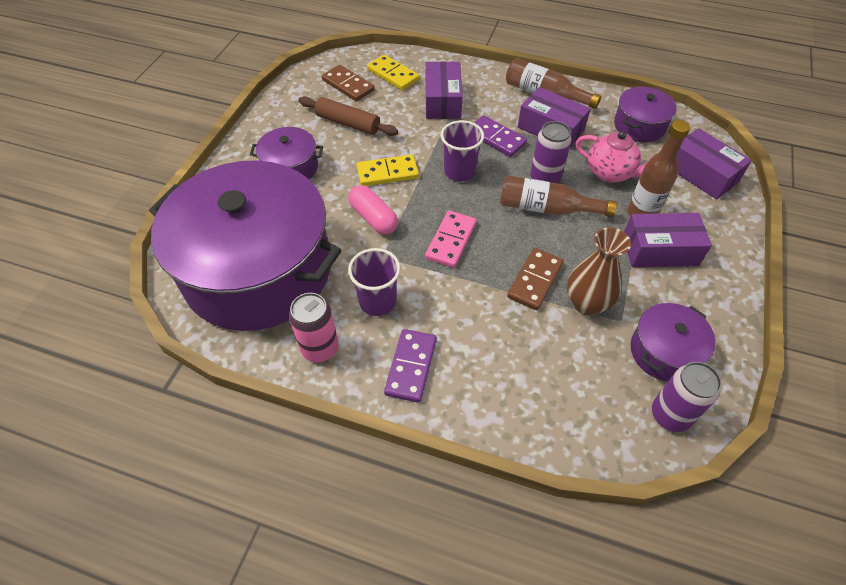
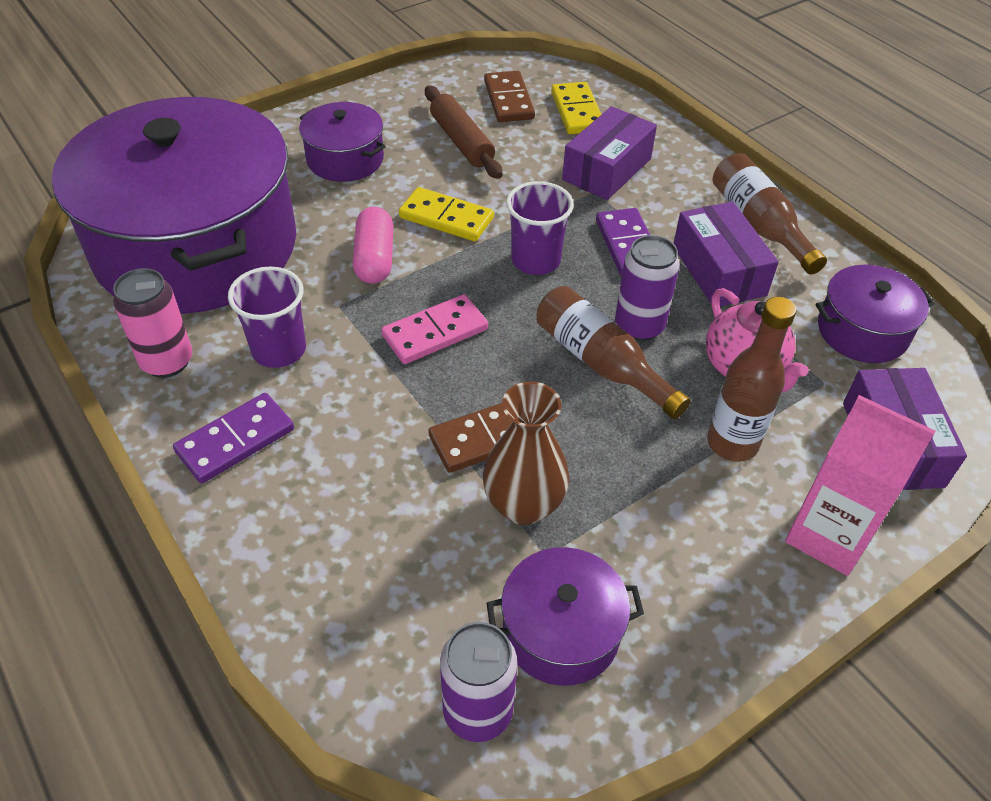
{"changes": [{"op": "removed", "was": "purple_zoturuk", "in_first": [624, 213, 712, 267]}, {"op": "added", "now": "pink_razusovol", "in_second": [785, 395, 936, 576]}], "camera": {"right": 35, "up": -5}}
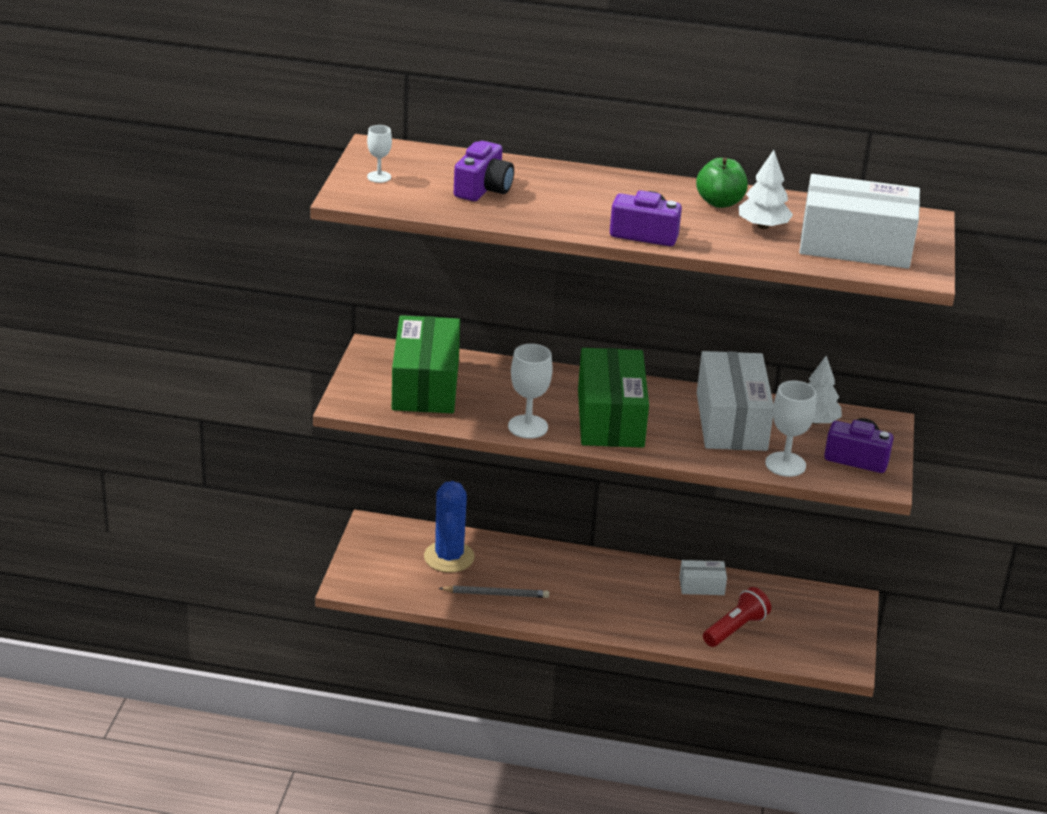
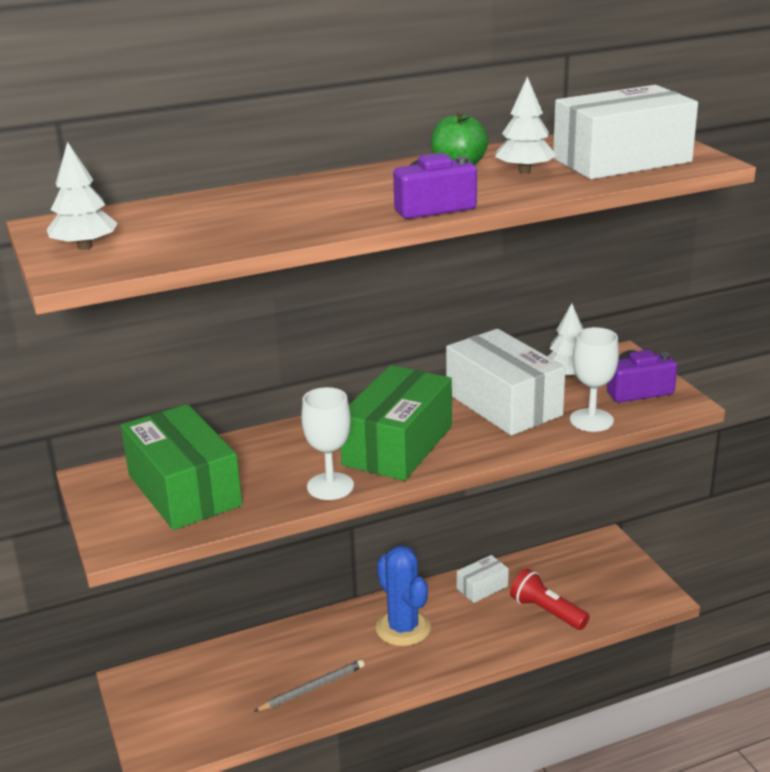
{"changes": [{"op": "removed", "was": "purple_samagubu", "in_first": [454, 141, 514, 201]}, {"op": "moved", "was": "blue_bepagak", "in_first": [424, 481, 475, 573], "in_second": [376, 545, 431, 646]}, {"op": "replaced", "was": "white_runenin", "now": "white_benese", "in_first": [367, 125, 392, 183], "in_second": [47, 142, 117, 250]}, {"op": "turned", "was": "green_zoturuk", "in_first": [578, 348, 649, 448], "in_second": [340, 365, 452, 481], "clockwise": 60}, {"op": "turned", "was": "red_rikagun", "in_first": [703, 587, 771, 647], "in_second": [510, 568, 589, 630], "clockwise": -60}], "camera": {"right": -30, "up": -5}}
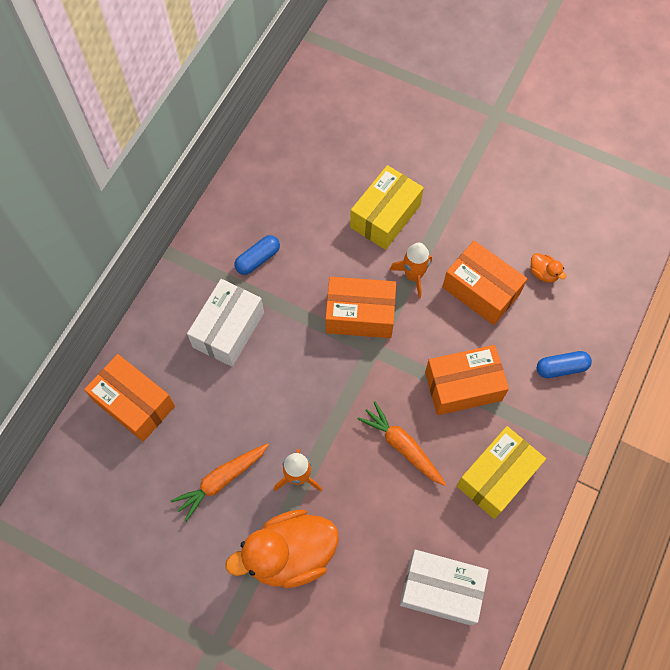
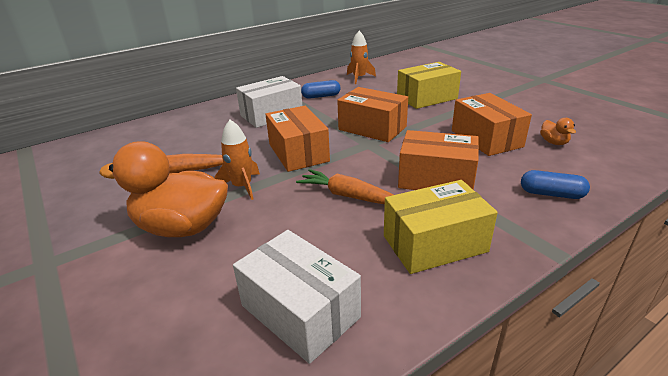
{"changes": [{"op": "moved", "was": "orange_zoturuk", "in_first": [84, 354, 175, 442], "in_second": [265, 106, 330, 172]}, {"op": "moved", "was": "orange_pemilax", "in_first": [390, 243, 432, 298], "in_second": [347, 31, 376, 84]}, {"op": "turned", "was": "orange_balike", "in_first": [358, 401, 446, 486], "in_second": [296, 169, 394, 204], "clockwise": -45}], "camera": {"right": 30, "up": -35}}
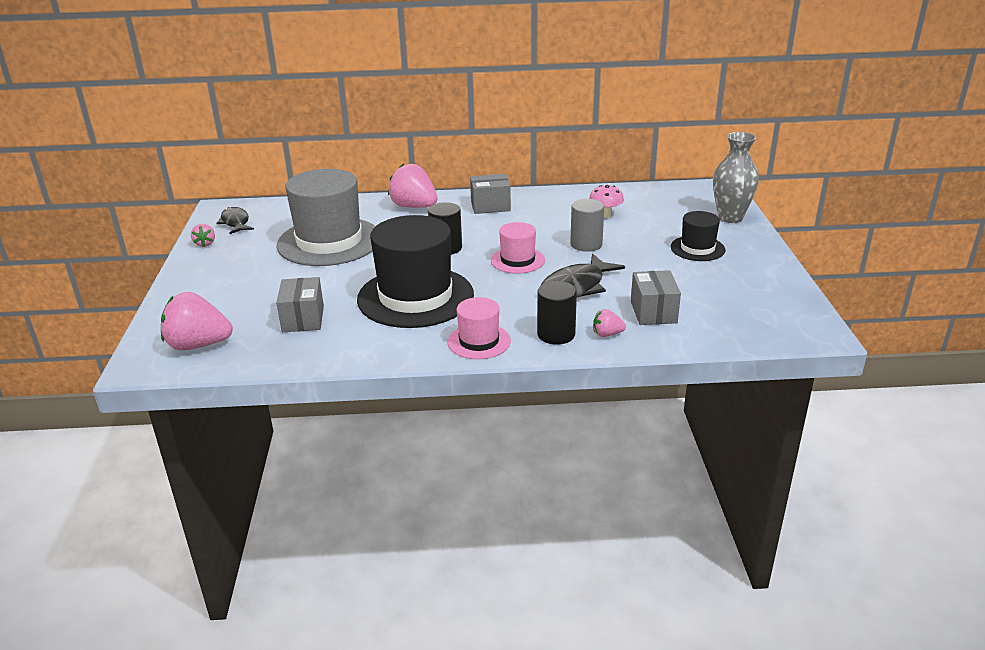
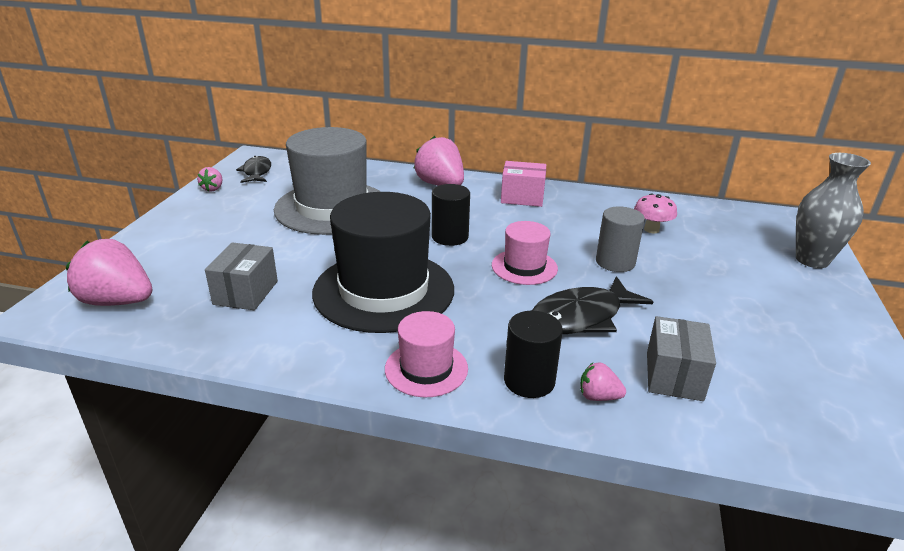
{"changes": [{"op": "removed", "was": "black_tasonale", "in_first": [671, 211, 725, 261]}, {"op": "recoloured", "was": "grey_zoturuk", "now": "pink_zoturuk", "in_first": [470, 174, 511, 214], "in_second": [501, 161, 546, 207]}], "camera": {"right": 15, "up": 0}}
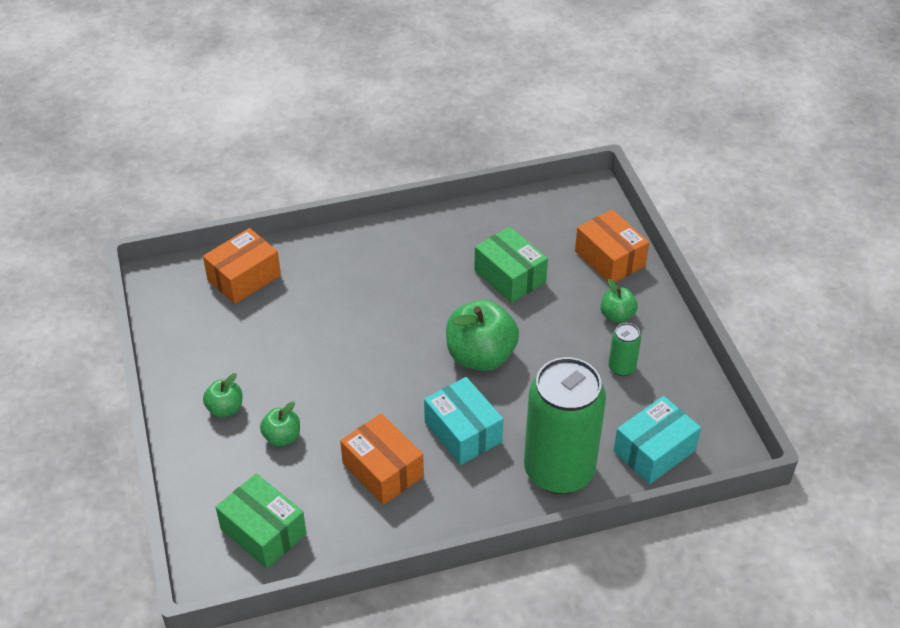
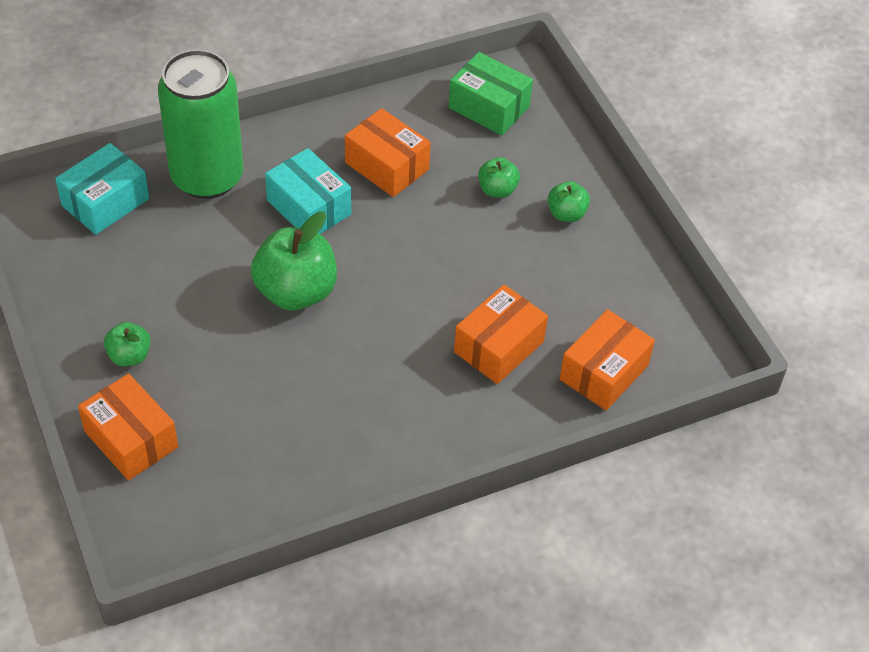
{"changes": [{"op": "removed", "was": "green_zoturuk", "in_first": [474, 227, 548, 303]}, {"op": "removed", "was": "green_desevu", "in_first": [609, 323, 641, 376]}, {"op": "added", "now": "orange_zoturuk", "in_second": [454, 284, 548, 384]}], "camera": {"right": 170, "up": 5}}
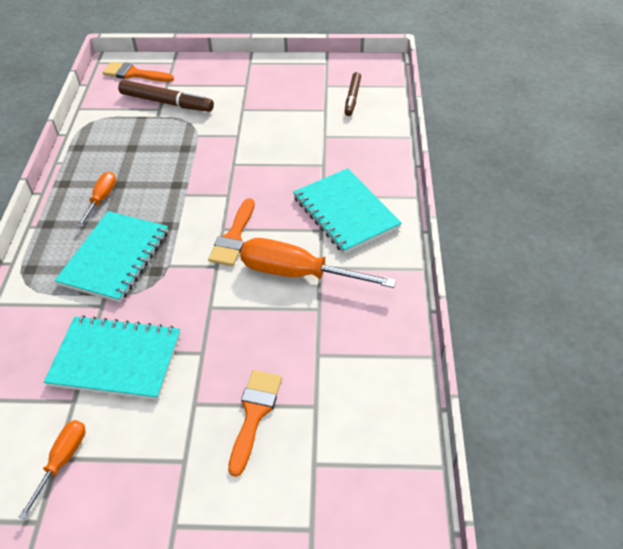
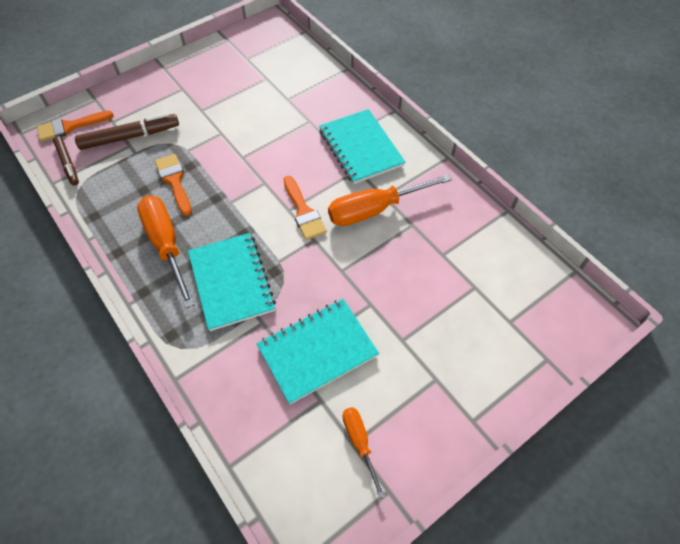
{"changes": [{"op": "moved", "was": "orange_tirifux", "in_first": [228, 370, 282, 477], "in_second": [155, 154, 192, 216]}, {"op": "moved", "was": "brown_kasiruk", "in_first": [345, 72, 361, 116], "in_second": [53, 136, 79, 186]}, {"op": "turned", "was": "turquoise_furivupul", "in_first": [293, 168, 402, 254], "in_second": [319, 109, 405, 184], "clockwise": 45}, {"op": "resized", "was": "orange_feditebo", "in_first": [77, 172, 116, 228], "in_second": [137, 196, 195, 308], "ratio": 1.84}], "camera": {"right": -40, "up": 10}}
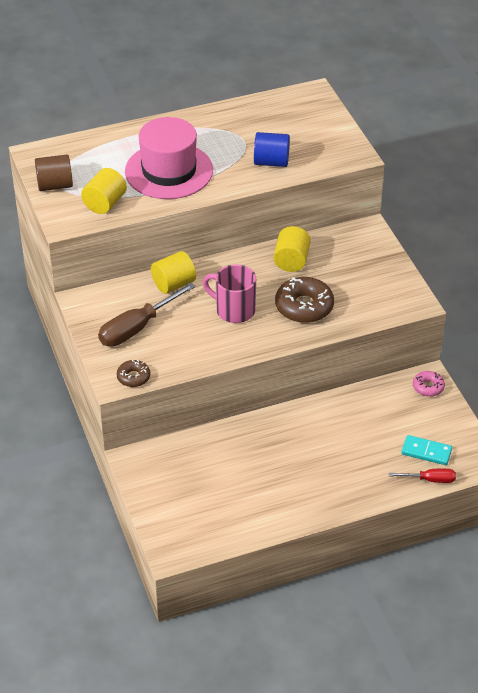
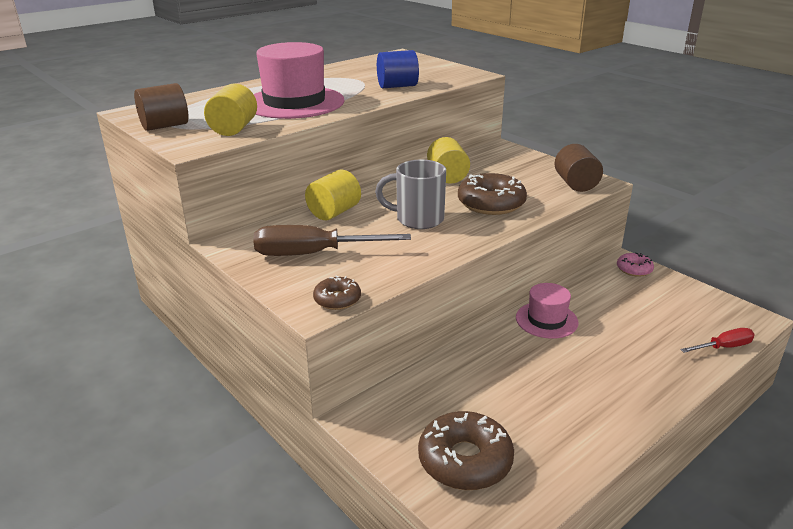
{"changes": [{"op": "removed", "was": "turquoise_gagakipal", "in_first": [401, 435, 452, 465]}, {"op": "added", "now": "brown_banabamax", "in_second": [418, 411, 514, 490]}, {"op": "added", "now": "pink_tasonale", "in_second": [516, 283, 579, 339]}, {"op": "added", "now": "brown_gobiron", "in_second": [555, 144, 603, 192]}, {"op": "recoloured", "was": "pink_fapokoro", "now": "grey_fapokoro", "in_first": [203, 264, 256, 323], "in_second": [375, 160, 446, 229]}, {"op": "turned", "was": "brown_feditebo", "in_first": [98, 282, 196, 347], "in_second": [253, 225, 411, 256], "clockwise": 60}], "camera": {"right": -20, "up": -15}}
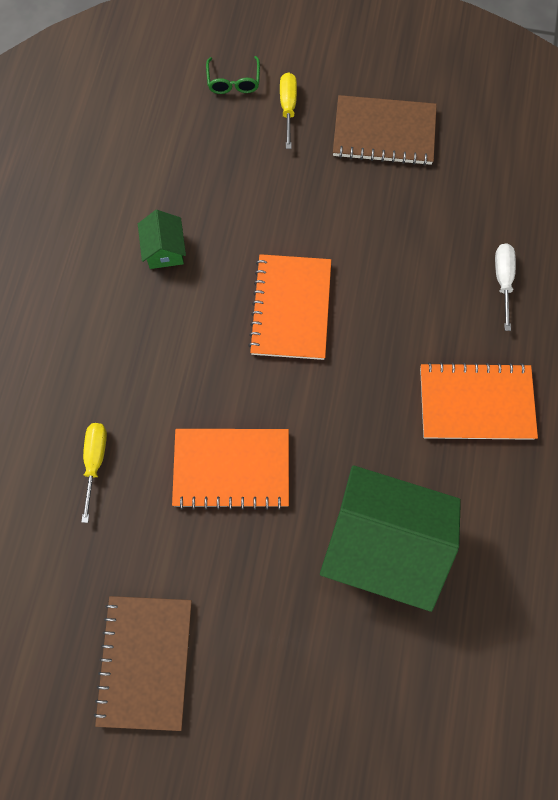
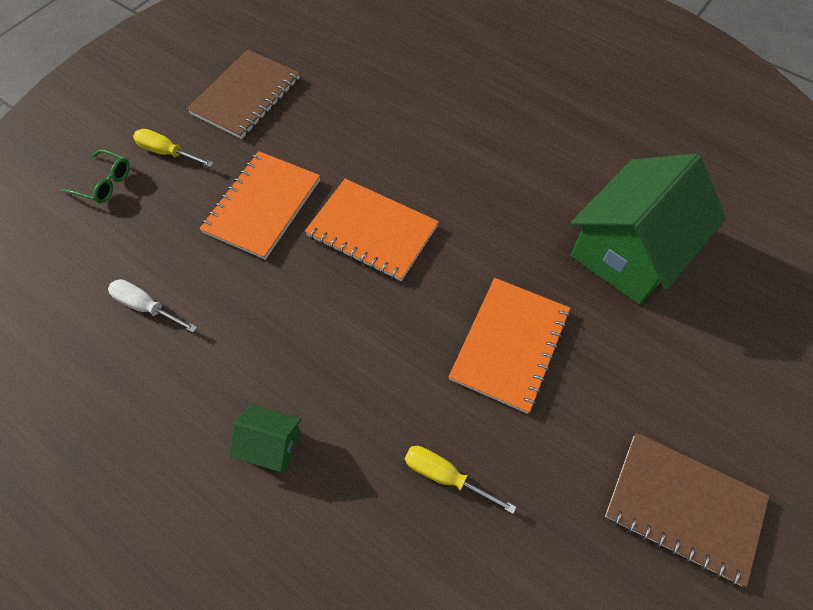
{"changes": [{"op": "moved", "was": "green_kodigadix", "in_first": [138, 210, 186, 269], "in_second": [229, 404, 301, 472]}, {"op": "moved", "was": "orange_furivupul", "in_first": [420, 362, 538, 440], "in_second": [199, 151, 320, 260]}, {"op": "moved", "was": "white_feditebo", "in_first": [495, 243, 516, 331], "in_second": [108, 279, 197, 333]}], "camera": {"right": -65, "up": -10}}
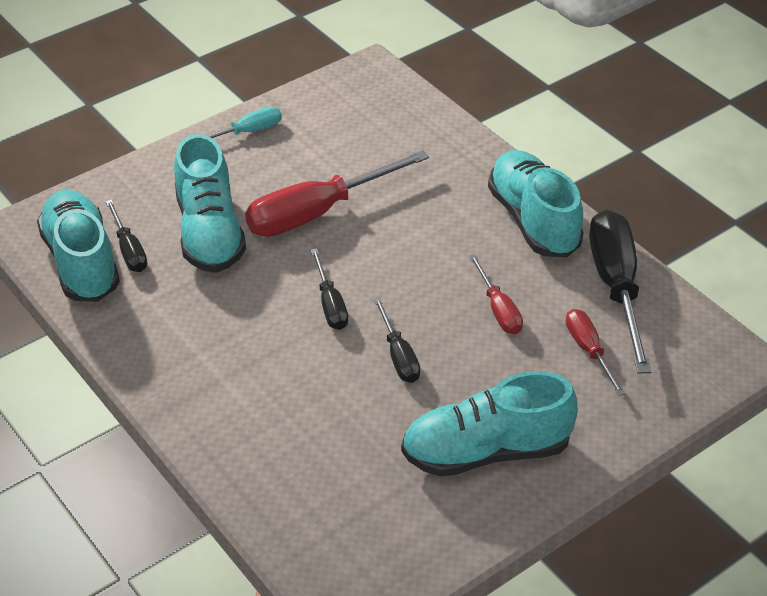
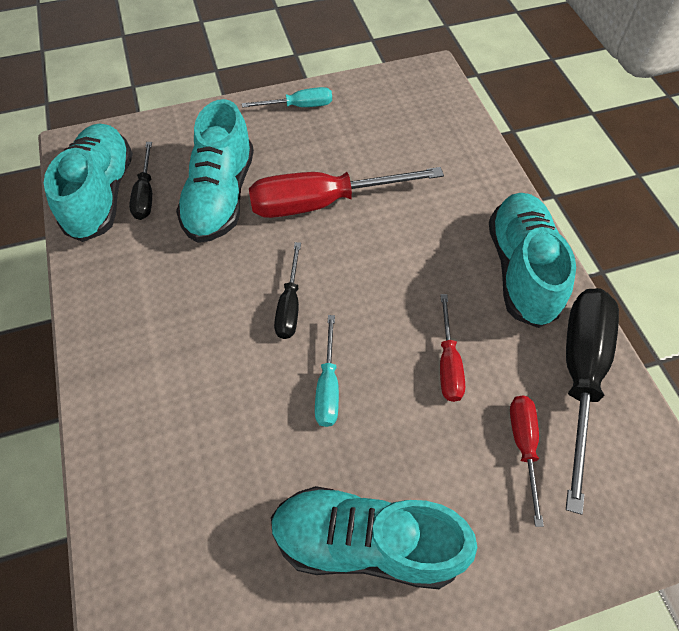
{"changes": [{"op": "recoloured", "was": "black_feditebo", "now": "turquoise_feditebo", "in_first": [373, 297, 420, 383], "in_second": [315, 315, 339, 427]}], "camera": {"right": 20, "up": 15}}
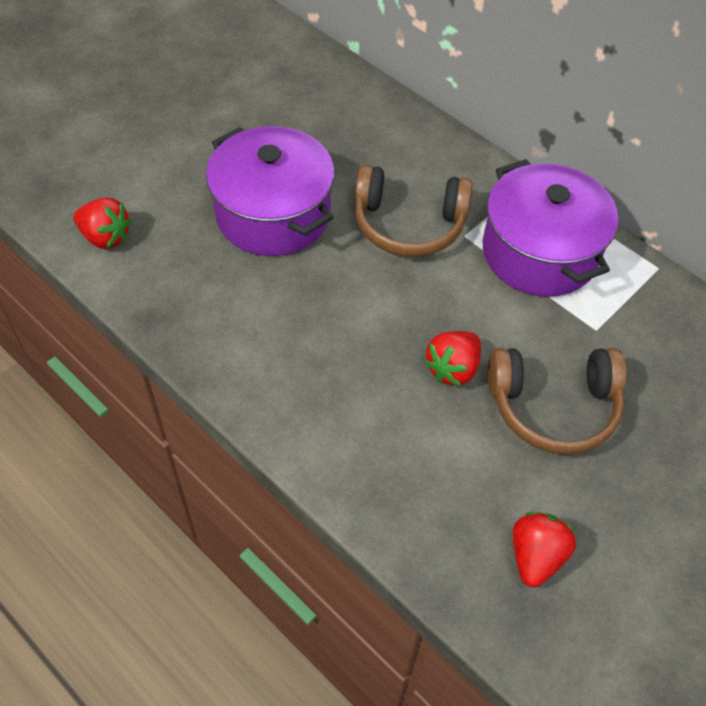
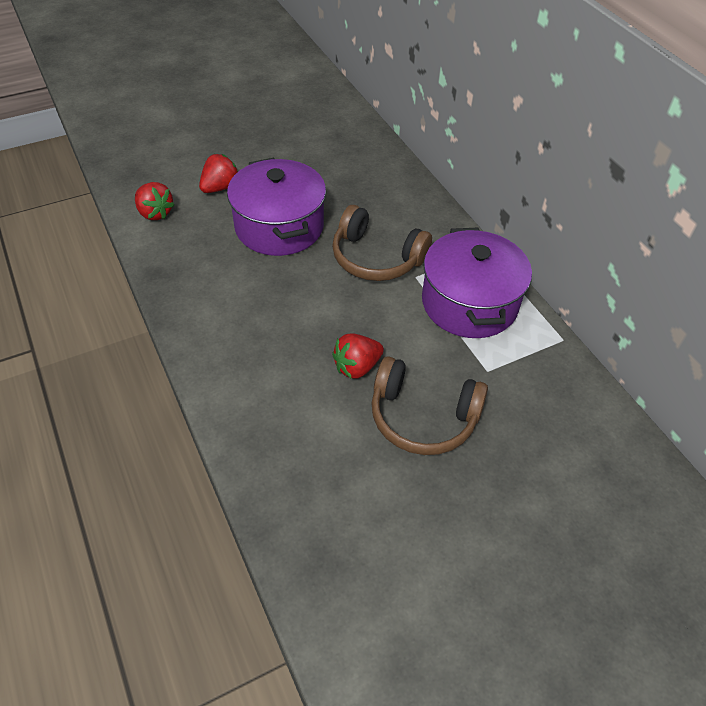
{"changes": [{"op": "moved", "was": "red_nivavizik", "in_first": [513, 512, 576, 587], "in_second": [199, 154, 238, 193]}], "camera": {"right": 20, "up": -5}}
